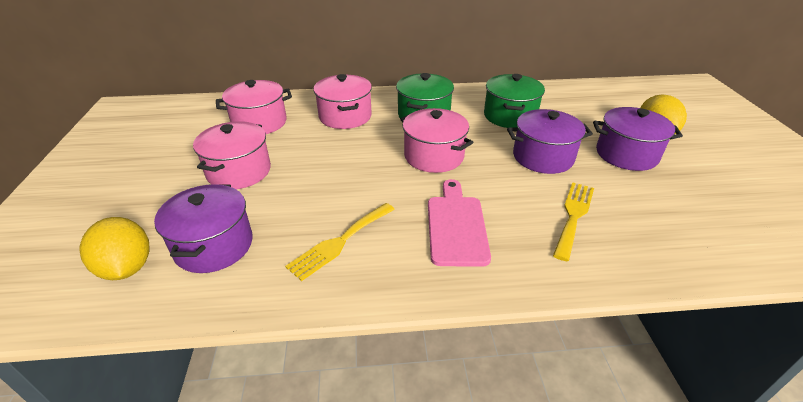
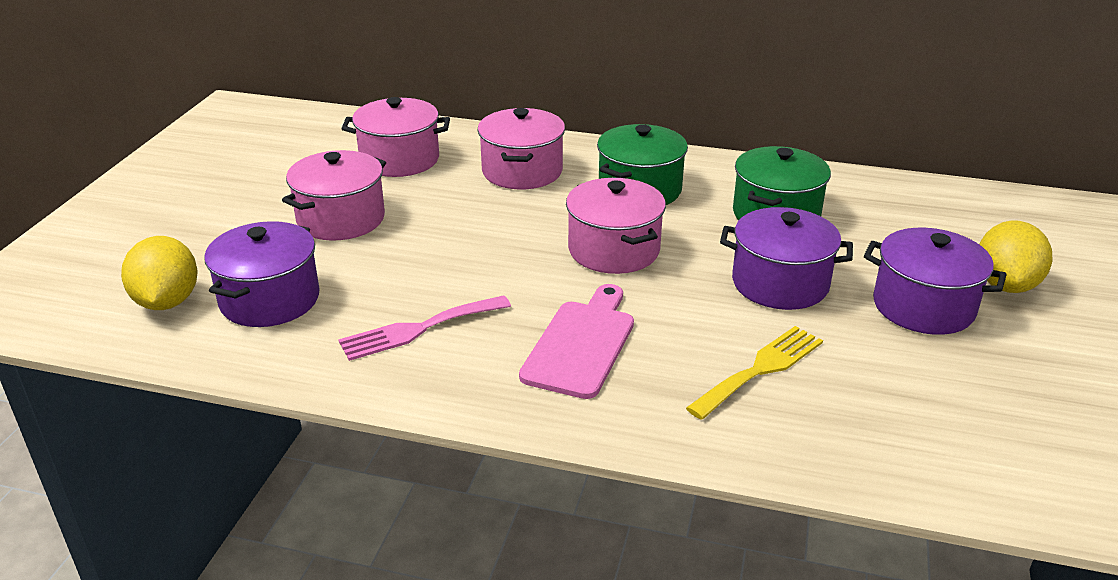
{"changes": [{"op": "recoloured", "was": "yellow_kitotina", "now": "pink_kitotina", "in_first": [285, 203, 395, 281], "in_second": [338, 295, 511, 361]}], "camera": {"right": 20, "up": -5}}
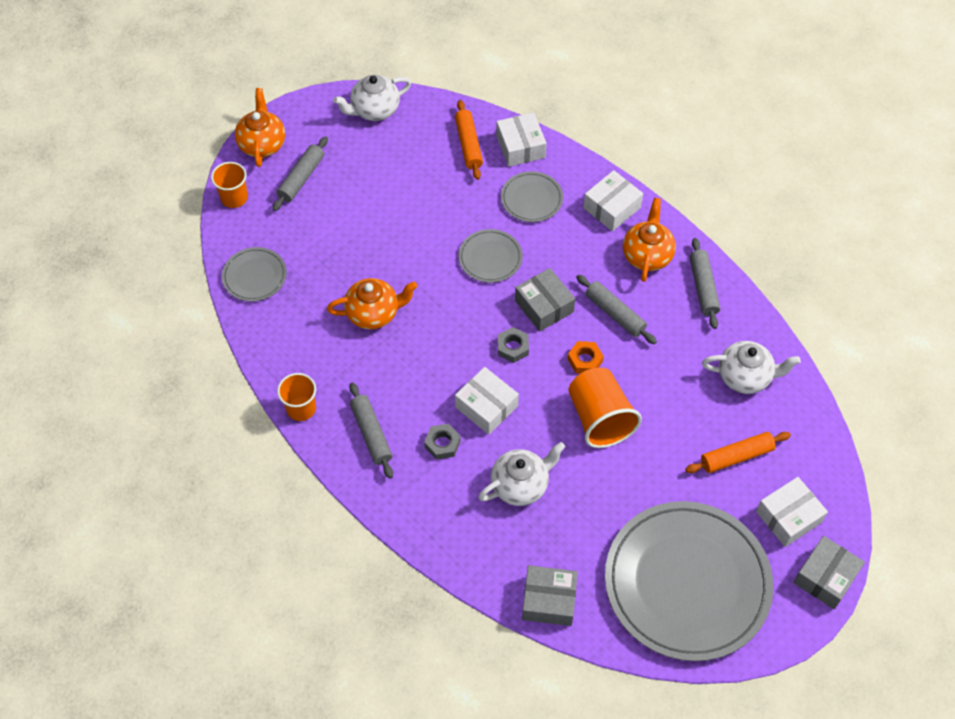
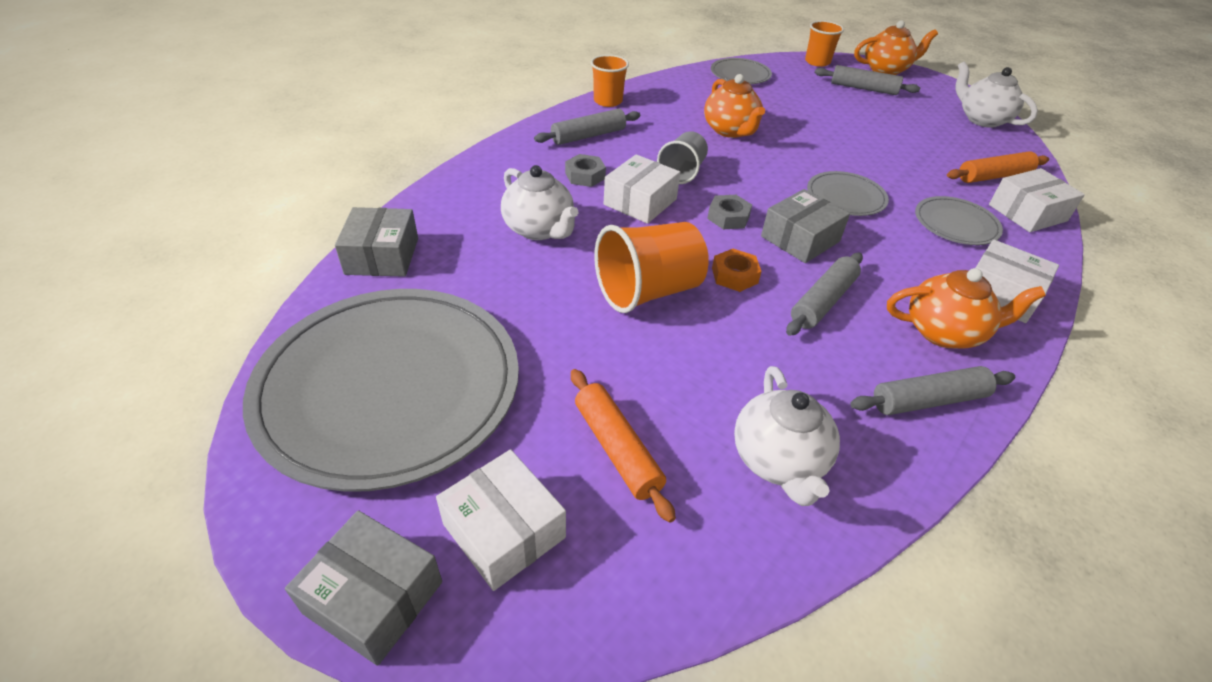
{"changes": [{"op": "added", "now": "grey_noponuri", "in_second": [657, 131, 708, 184]}], "camera": {"right": 80, "up": -15}}
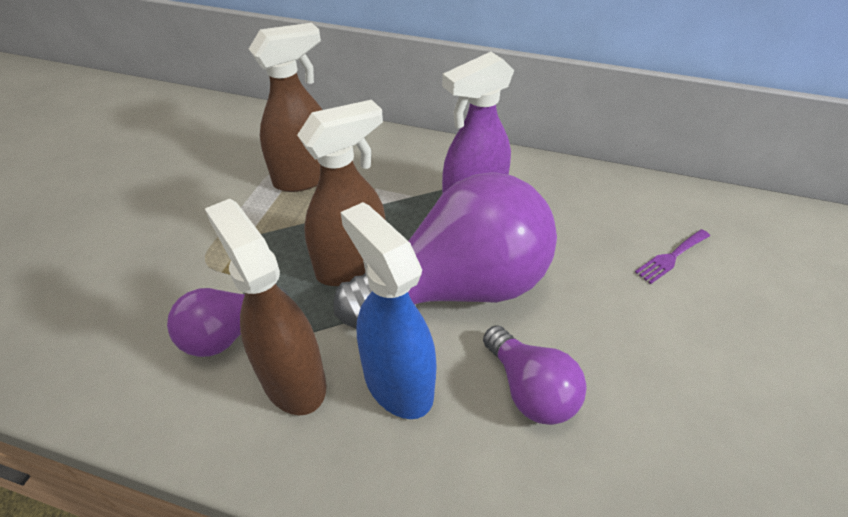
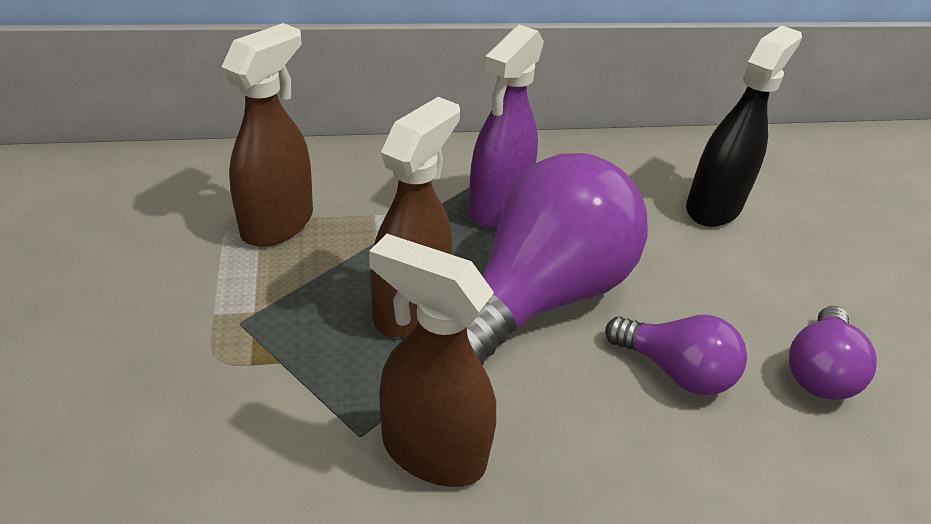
{"changes": [{"op": "removed", "was": "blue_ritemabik", "in_first": [341, 202, 437, 419]}, {"op": "moved", "was": "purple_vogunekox", "in_first": [167, 287, 289, 357], "in_second": [789, 306, 877, 400]}, {"op": "replaced", "was": "purple_kitotina", "now": "black_ritemabik", "in_first": [635, 229, 710, 284], "in_second": [686, 26, 802, 227]}], "camera": {"right": -30, "up": -5}}
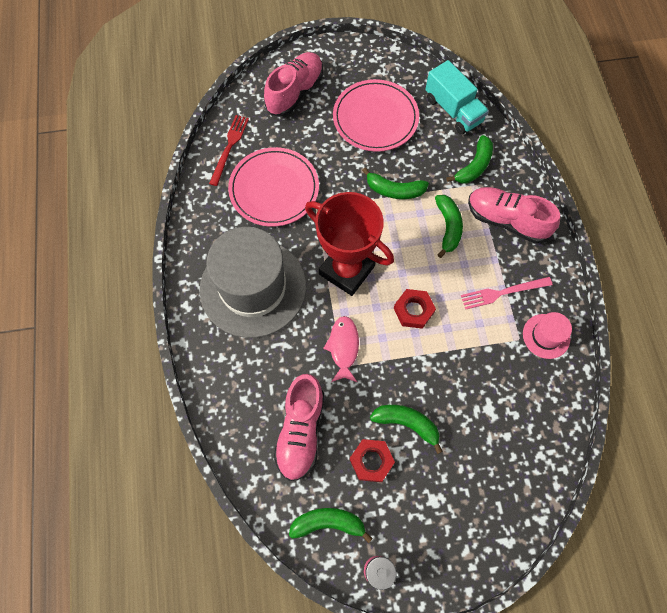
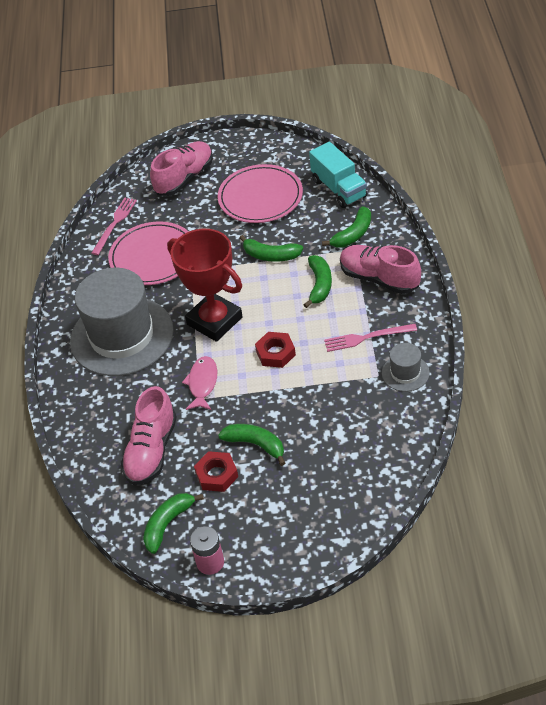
{"changes": [{"op": "recoloured", "was": "red_kitotina", "now": "pink_kitotina", "in_first": [209, 115, 249, 186], "in_second": [92, 197, 137, 255]}, {"op": "recoloured", "was": "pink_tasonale", "now": "grey_tasonale", "in_first": [523, 312, 572, 359], "in_second": [382, 343, 430, 392]}, {"op": "turned", "was": "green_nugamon", "in_first": [289, 508, 373, 543], "in_second": [143, 493, 204, 554], "clockwise": -60}], "camera": {"right": 10, "up": -20}}
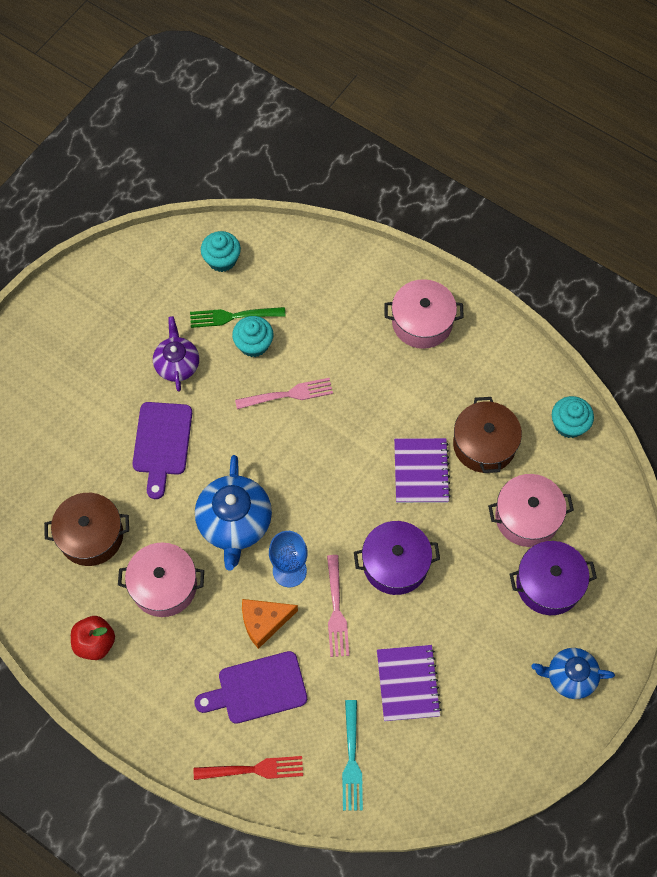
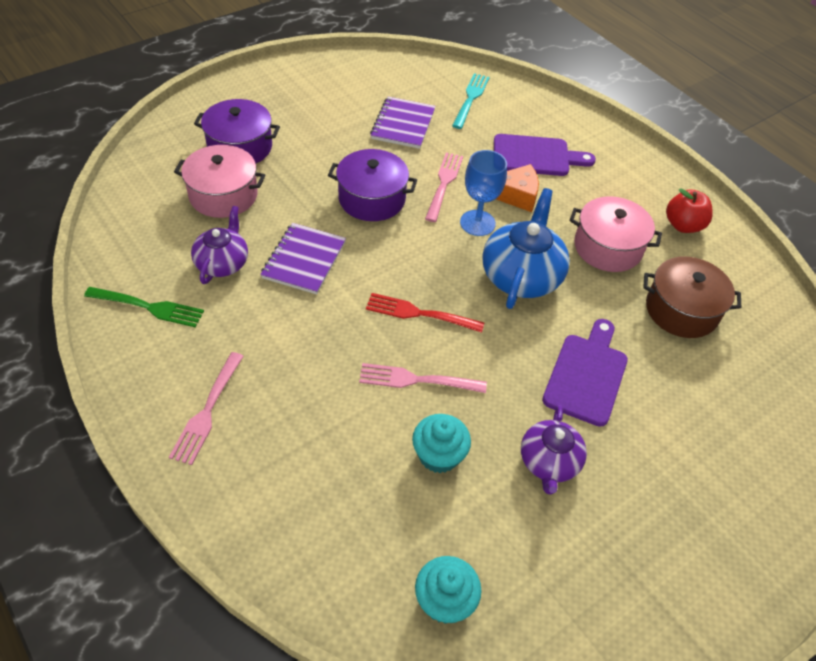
{"changes": [{"op": "removed", "was": "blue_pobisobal", "in_first": [532, 648, 615, 699]}, {"op": "removed", "was": "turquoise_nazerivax", "in_first": [552, 396, 594, 438]}, {"op": "moved", "was": "green_kitotina", "in_first": [190, 307, 285, 328], "in_second": [84, 287, 204, 328]}, {"op": "moved", "was": "red_kitotina", "in_first": [194, 756, 303, 780], "in_second": [366, 293, 484, 333]}, {"op": "replaced", "was": "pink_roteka", "now": "pink_kitotina", "in_first": [384, 279, 464, 349], "in_second": [169, 352, 244, 465]}, {"op": "replaced", "was": "brown_roteka", "now": "purple_pobisobal", "in_first": [453, 397, 522, 473], "in_second": [191, 206, 248, 284]}], "camera": {"right": -165, "up": -15}}
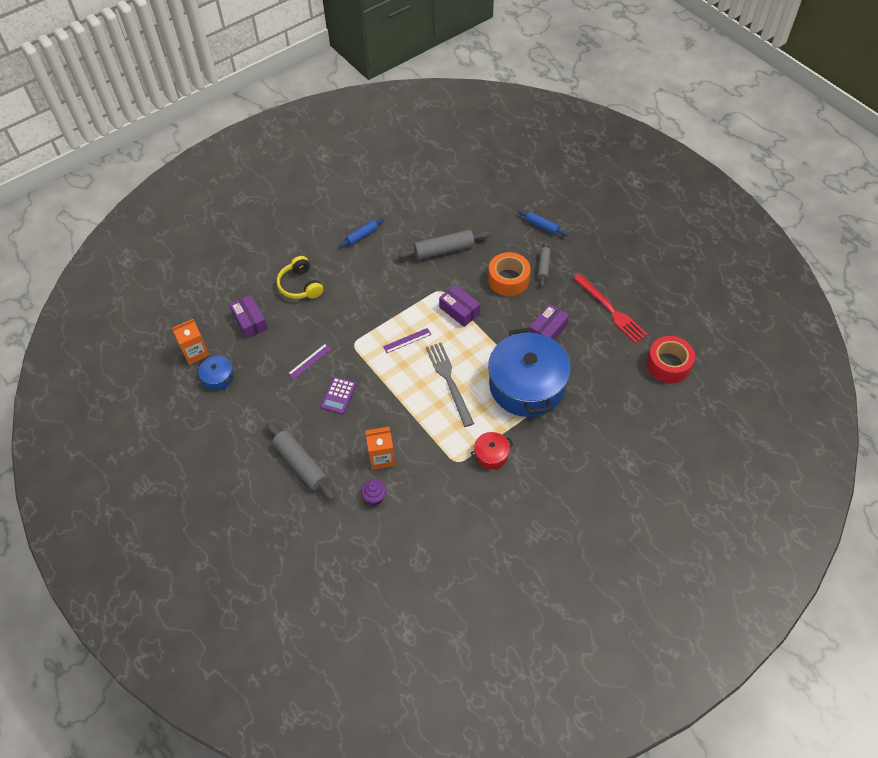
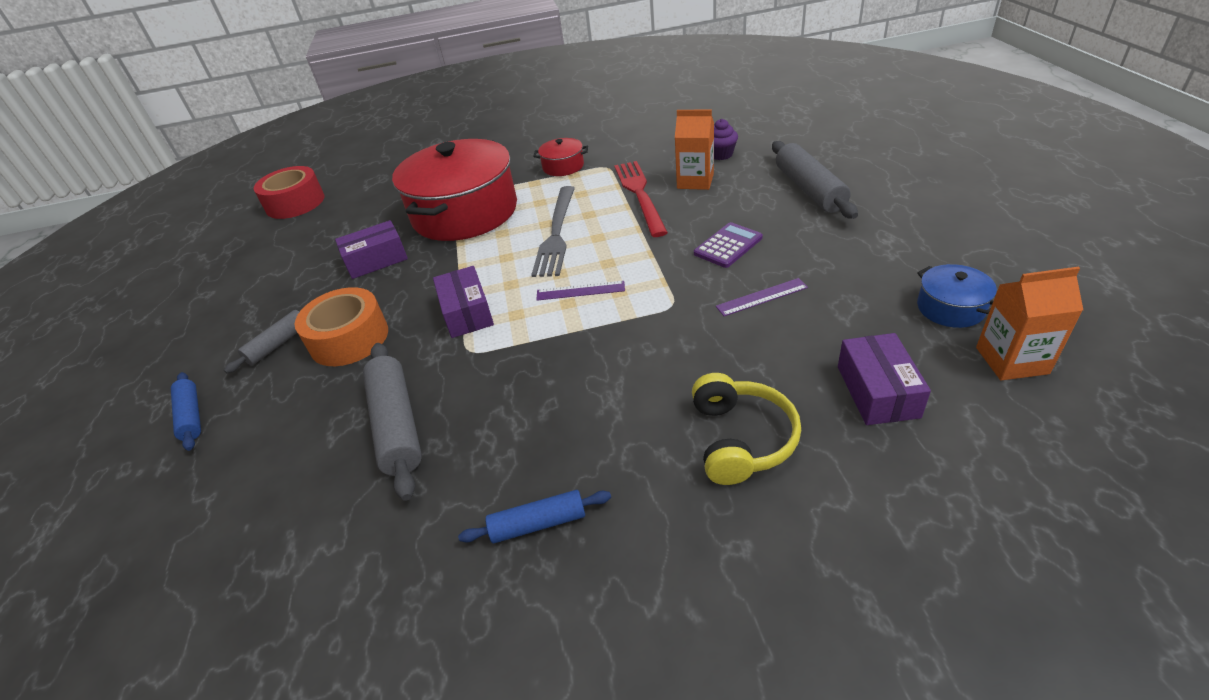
{"changes": [{"op": "moved", "was": "red_kitotina", "in_first": [573, 274, 648, 343], "in_second": [614, 161, 668, 237]}, {"op": "recoloured", "was": "blue_roteka", "now": "red_roteka", "in_first": [488, 328, 571, 417], "in_second": [392, 139, 517, 241]}, {"op": "turned", "was": "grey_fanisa", "in_first": [397, 230, 490, 260], "in_second": [363, 343, 422, 501], "clockwise": 60}], "camera": {"right": -150, "up": -15}}
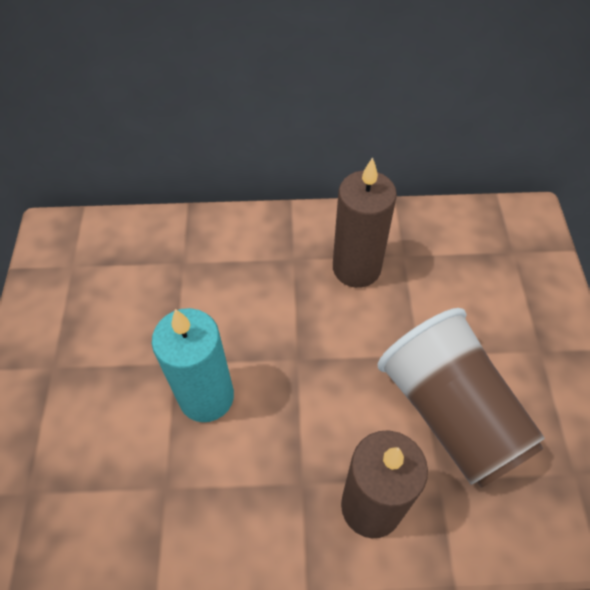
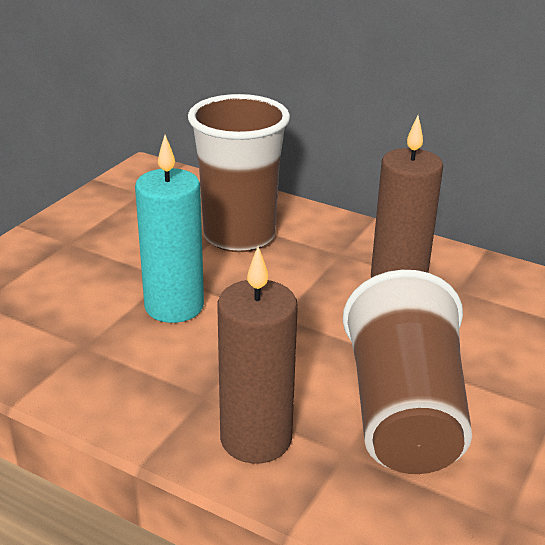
{"changes": [{"op": "added", "now": "brown_noponuri", "in_second": [188, 94, 290, 252]}], "camera": {"right": 30, "up": -25}}
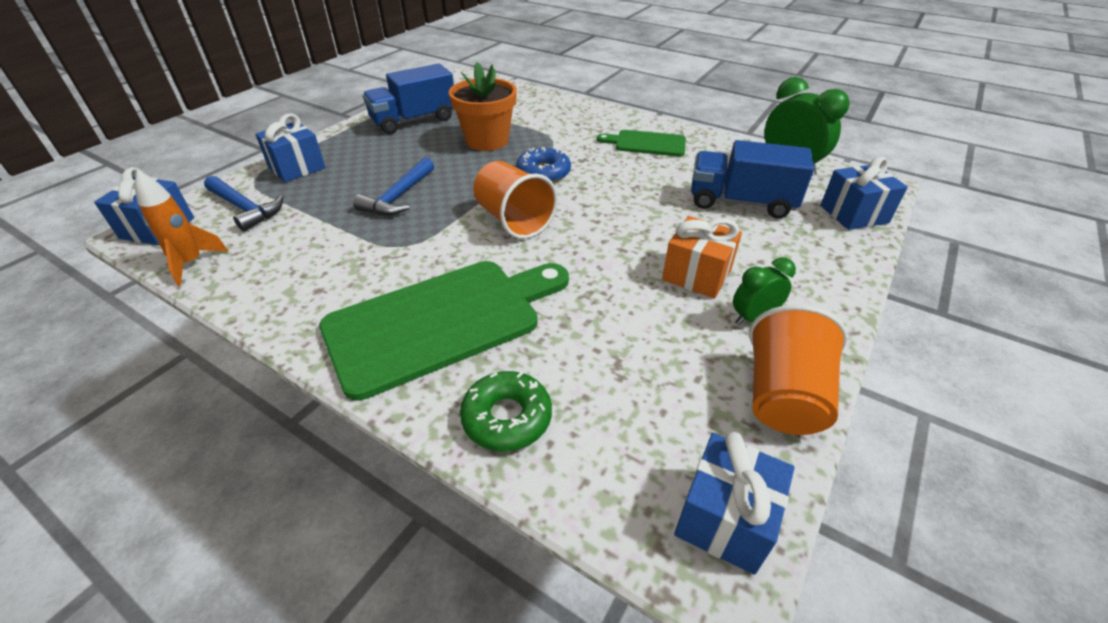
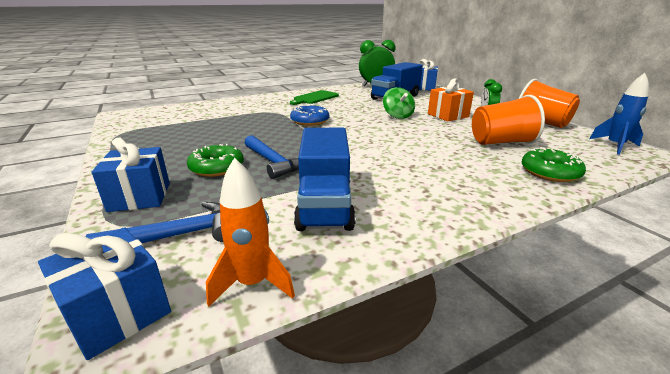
{"changes": [{"op": "removed", "was": "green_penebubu", "in_first": [319, 261, 569, 401]}, {"op": "removed", "was": "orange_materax", "in_first": [449, 62, 517, 151]}, {"op": "added", "now": "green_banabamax", "in_second": [187, 144, 244, 177]}, {"op": "added", "now": "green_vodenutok", "in_second": [383, 87, 415, 119]}, {"op": "moved", "was": "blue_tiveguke", "in_first": [363, 63, 455, 134], "in_second": [294, 128, 356, 231]}, {"op": "moved", "was": "orange_noponuri", "in_first": [473, 161, 558, 239], "in_second": [472, 95, 545, 145]}, {"op": "replaced", "was": "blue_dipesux", "now": "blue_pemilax", "in_first": [674, 432, 794, 575], "in_second": [590, 73, 649, 155]}], "camera": {"right": -60, "up": -15}}
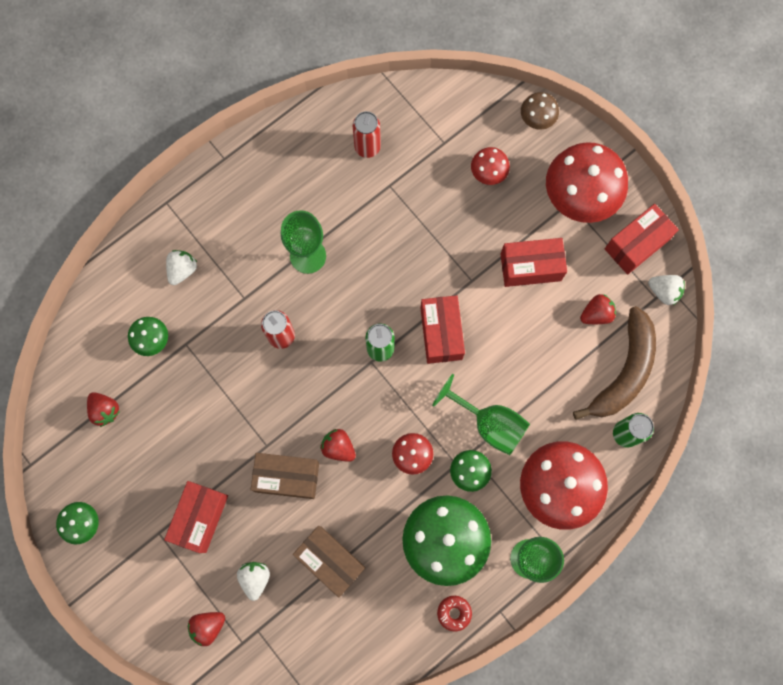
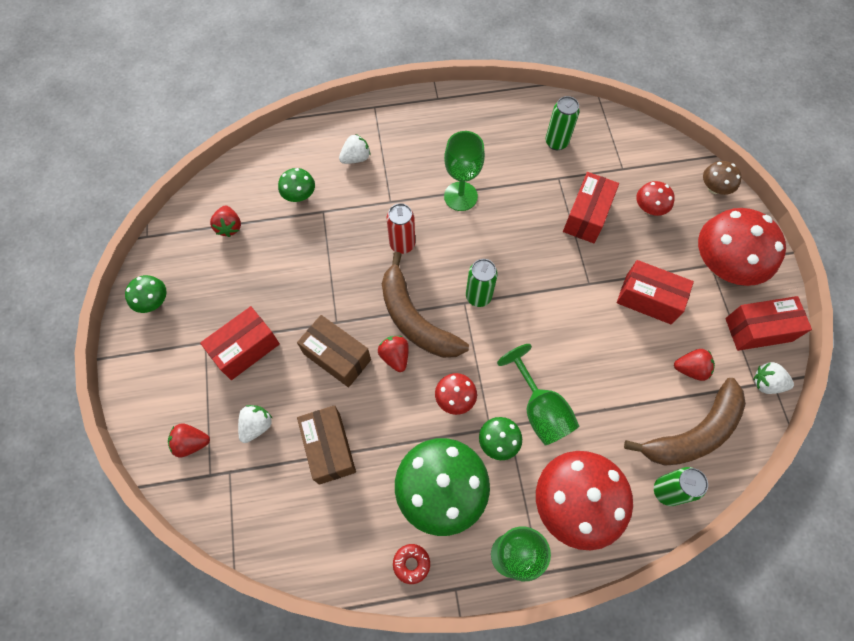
{"changes": [{"op": "added", "now": "brown_nugamon", "in_second": [382, 252, 469, 358]}, {"op": "moved", "was": "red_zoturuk", "in_first": [420, 295, 465, 364], "in_second": [563, 172, 619, 243]}, {"op": "recoloured", "was": "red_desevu", "now": "green_desevu", "in_first": [352, 111, 381, 158], "in_second": [545, 96, 580, 150]}, {"op": "turned", "was": "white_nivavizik", "in_first": [648, 275, 685, 305], "in_second": [753, 362, 794, 394], "clockwise": 135}], "camera": {"right": 30, "up": -10}}
